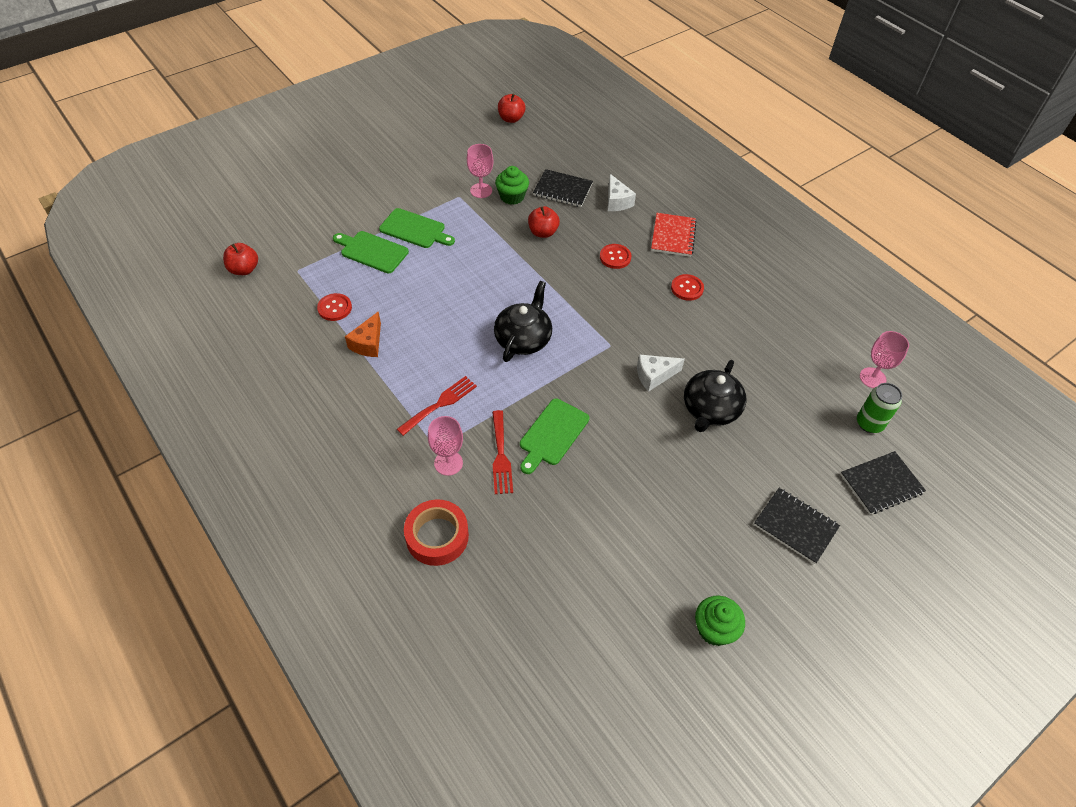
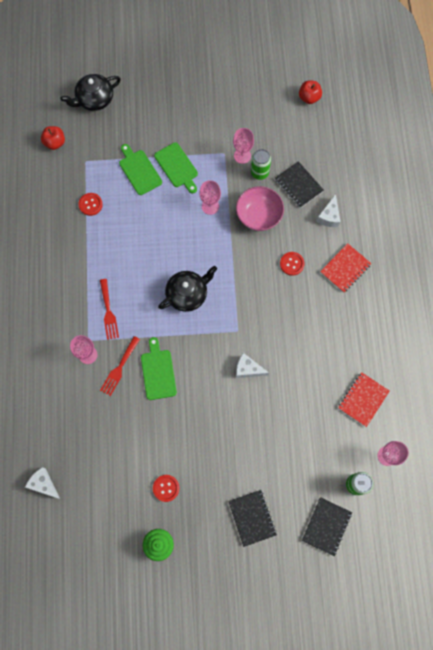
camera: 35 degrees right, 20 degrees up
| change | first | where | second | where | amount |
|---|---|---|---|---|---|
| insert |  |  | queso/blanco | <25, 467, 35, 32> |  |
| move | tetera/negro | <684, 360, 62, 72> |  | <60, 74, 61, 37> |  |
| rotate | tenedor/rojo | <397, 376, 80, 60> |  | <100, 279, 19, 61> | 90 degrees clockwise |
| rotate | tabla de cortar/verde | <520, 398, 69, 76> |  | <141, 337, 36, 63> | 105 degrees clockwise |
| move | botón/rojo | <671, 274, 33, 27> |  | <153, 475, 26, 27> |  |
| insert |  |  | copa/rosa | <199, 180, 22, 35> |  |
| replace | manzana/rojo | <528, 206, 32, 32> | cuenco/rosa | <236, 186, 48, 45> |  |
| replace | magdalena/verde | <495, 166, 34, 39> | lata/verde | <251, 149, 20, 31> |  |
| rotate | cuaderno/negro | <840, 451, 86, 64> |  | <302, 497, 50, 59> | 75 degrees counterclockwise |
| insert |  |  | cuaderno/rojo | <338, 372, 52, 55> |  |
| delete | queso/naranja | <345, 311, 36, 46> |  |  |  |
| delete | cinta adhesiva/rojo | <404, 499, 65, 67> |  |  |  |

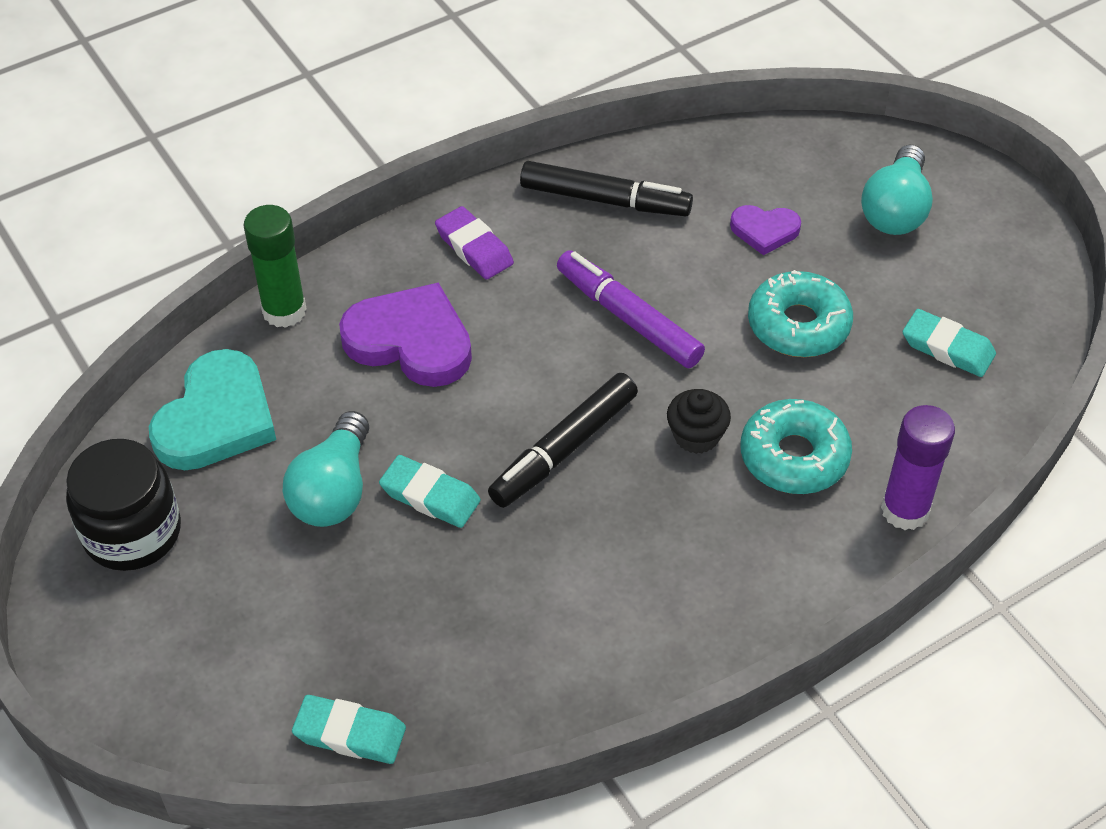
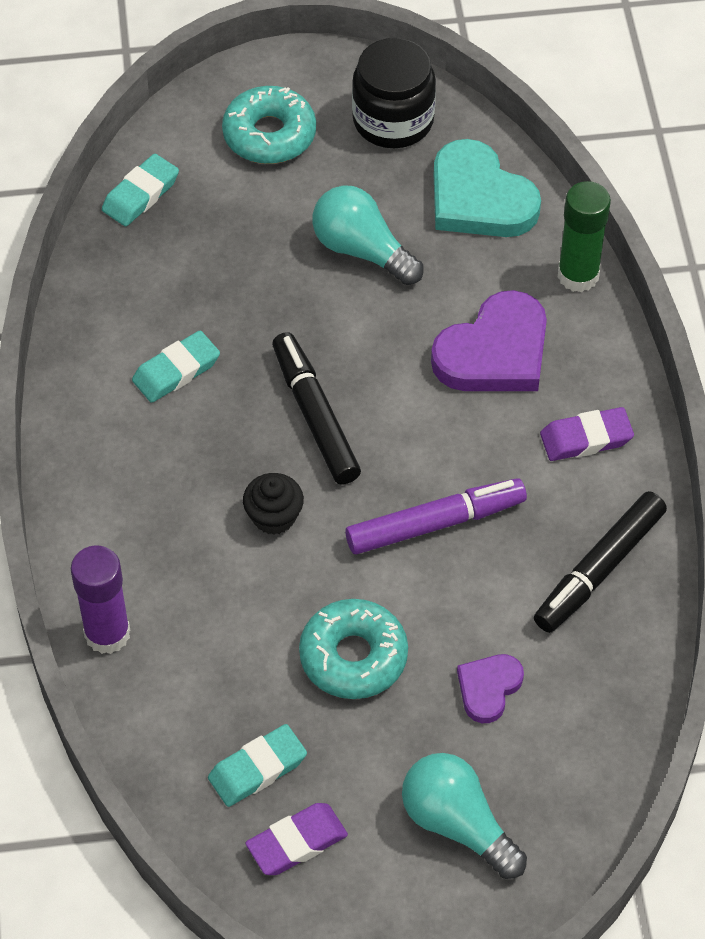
camera: 115 degrees right, 5 degrees up
| change | first | where | second | where | amount |
|---|---|---|---|---|---|
| move | goma de borrar/turquesa | <379, 455, 102, 73> |  | <132, 331, 88, 72> |  |
| move | rosquilla/turquesa | <741, 399, 111, 95> |  | <222, 86, 94, 78> |  |
| insert |  |  | goma de borrar/morado | <245, 803, 103, 72> |  |

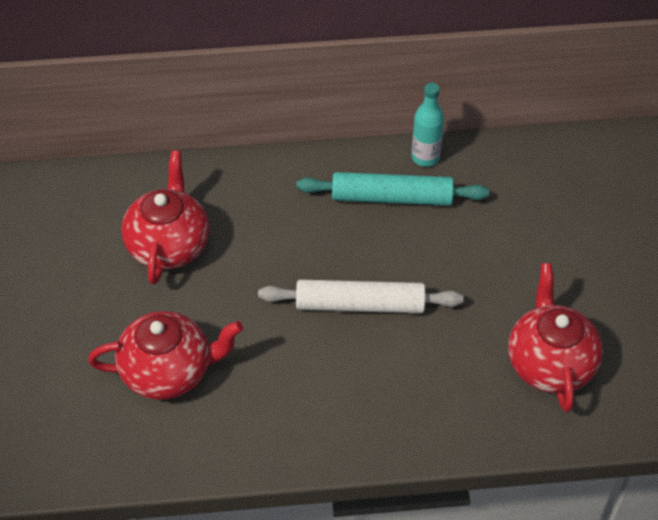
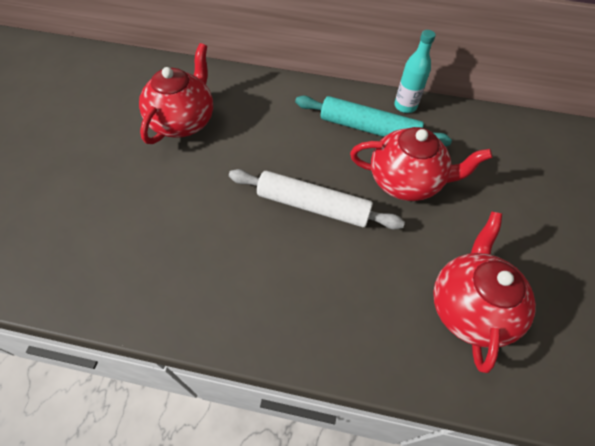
camera: 15 degrees right, 5 degrees up
| change | first | where | second | where | amount |
|---|---|---|---|---|---|
| move | tetera/rojo | <88, 311, 155, 89> |  | <350, 127, 142, 74> |  |

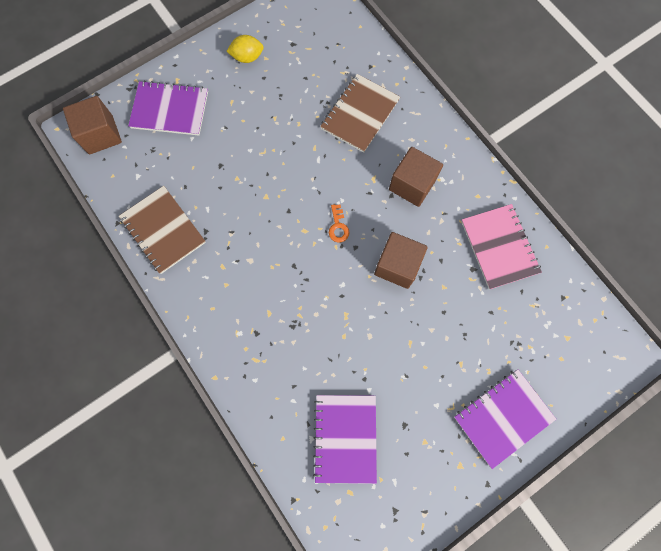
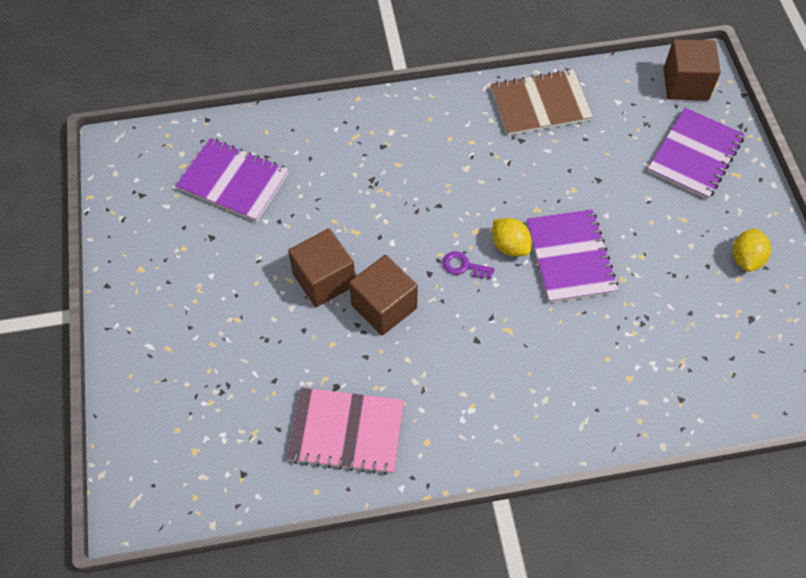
camera: 115 degrees right, 15 degrees down
| change | first | where | second | where | amount |
|---|---|---|---|---|---|
| move | cubo/marrón | <389, 147, 54, 60> |  | <288, 229, 67, 78> |  |
| recolor | llave/naranja | <329, 204, 21, 38> | llave/morado | <443, 251, 52, 28> |  |
| insert |  |  | limón/amarillo | <492, 218, 40, 39> |  |
| move | cuaderno/morado | <454, 369, 102, 100> |  | <527, 209, 92, 94> |  |
| delete | cuaderno/marrón | <320, 74, 80, 79> |  |  |  |

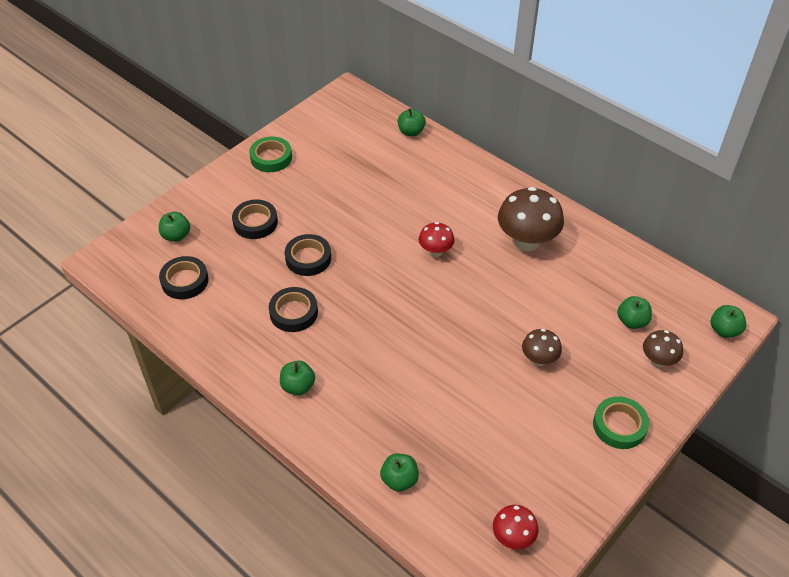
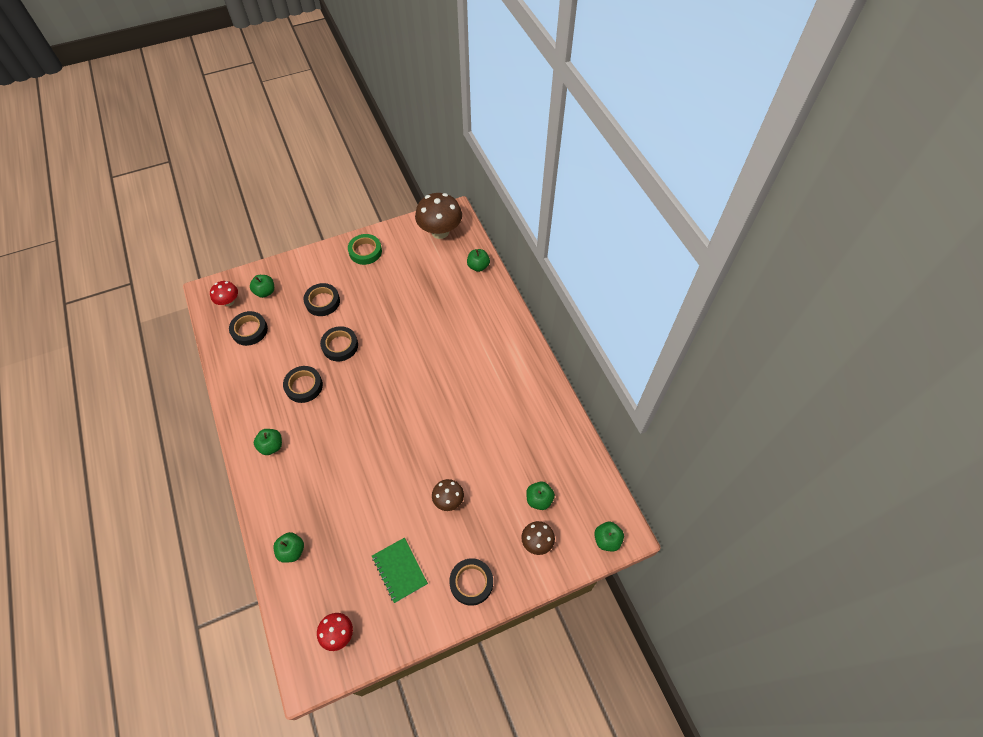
camera: 25 degrees right, 10 degrees up
| change | first | where | second | where | amount |
|---|---|---|---|---|---|
| move | seta/rojo | <419, 222, 36, 35> |  | <210, 281, 28, 25> |  |
| insert |  |  | cuaderno/verde | <372, 538, 56, 65> |  |
| move | seta/marrón | <498, 187, 66, 64> |  | <415, 193, 47, 46> |  |
| recolor | cinta adhesiva/verde | <593, 396, 56, 53> | cinta adhesiva/negro | <449, 558, 44, 48> |  |

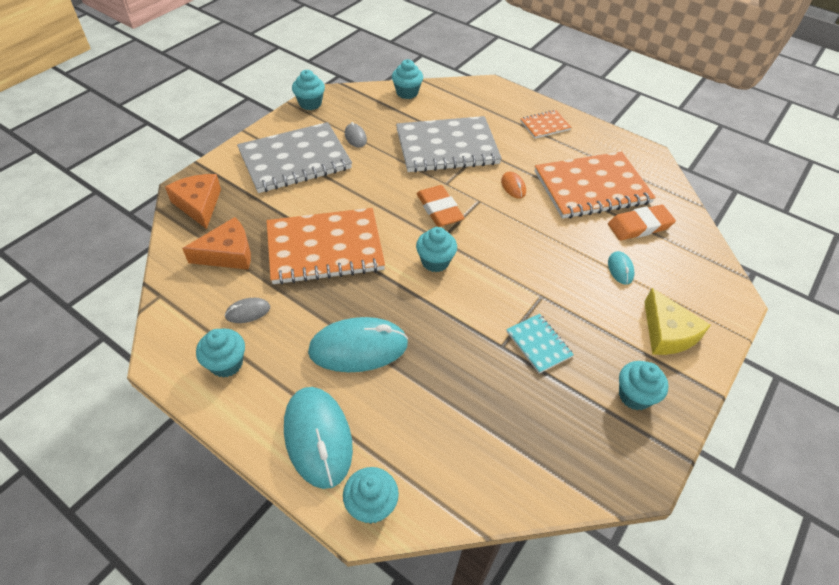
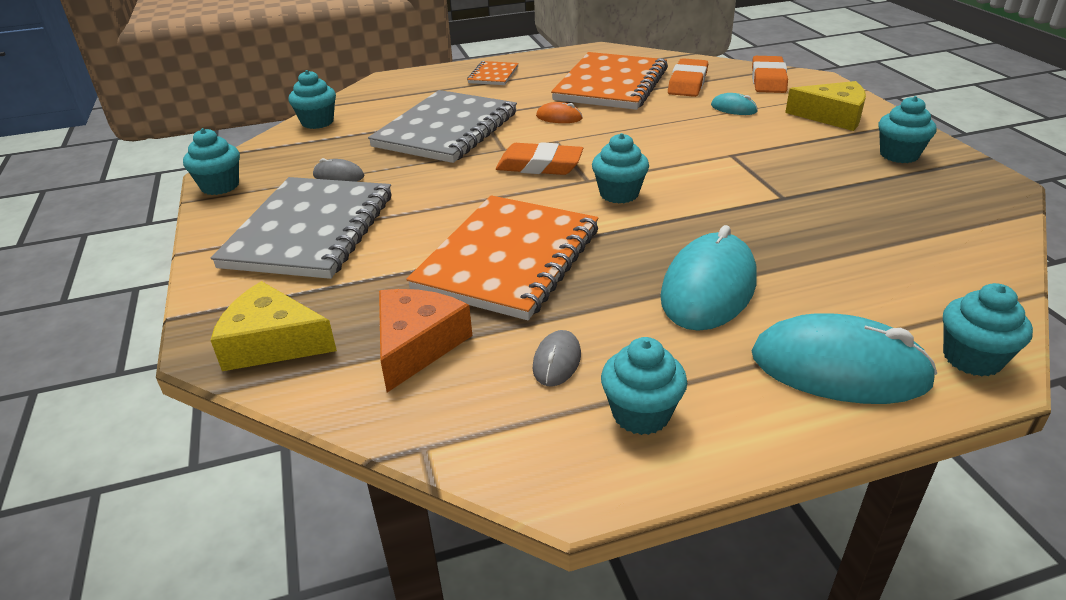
camera: 50 degrees left, 15 degrees down
| change | first | where | second | where | amount |
|---|---|---|---|---|---|
| recolor | queso/naranja | <165, 174, 56, 55> | queso/amarillo | <211, 281, 126, 90> |  |
| insert |  |  | goma de borrar/naranja | <752, 56, 36, 37> |  |
| delete | cuaderno/turquesa | <506, 314, 68, 60> |  |  |  |

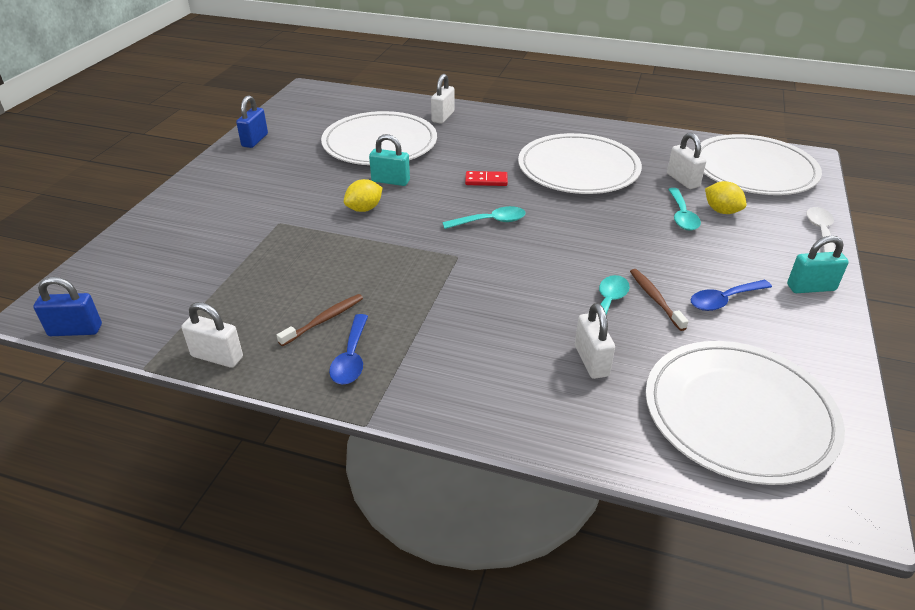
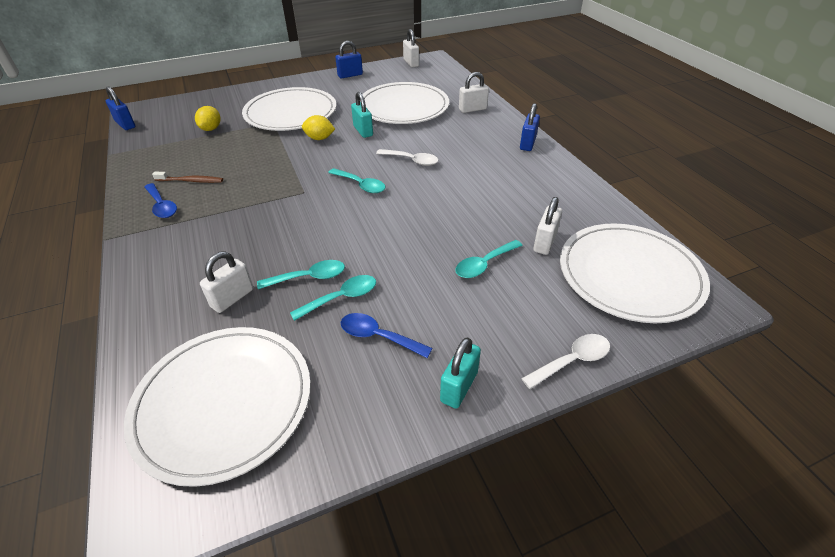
camera: 50 degrees right, 5 degrees up
| change | first | where | second | where | amount |
|---|---|---|---|---|---|
| rotate | cuchara/azul | <329, 314, 39, 70> |  | <145, 183, 32, 35> | 90 degrees counterclockwise |
| move | limón/amarillo | <705, 181, 42, 33> |  | <195, 106, 25, 25> |  |
| move | plato/blanco | <518, 133, 124, 61> |  | <242, 87, 95, 44> |  |
| replace | cepillo de dientes/marrón | <630, 269, 59, 62> | cuchara/turquesa | <290, 275, 86, 46> |  |
| replace | ficha de dominó/rojo | <465, 171, 43, 15> | cuchara/blanco | <376, 149, 62, 17> |  |
| move | candado/blanco | <182, 302, 61, 66> |  | <403, 29, 16, 38> |  |
| rotate | candado/turquesa | <787, 236, 62, 57> |  | <440, 337, 41, 72> | 75 degrees clockwise |
| insert |  |  | candado/azul | <520, 103, 20, 48> |  |

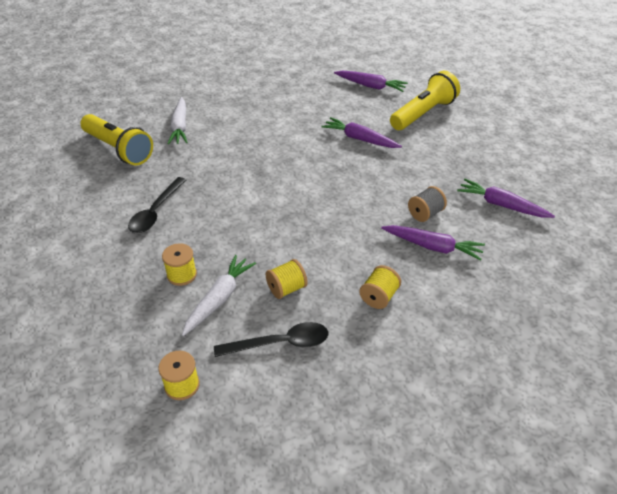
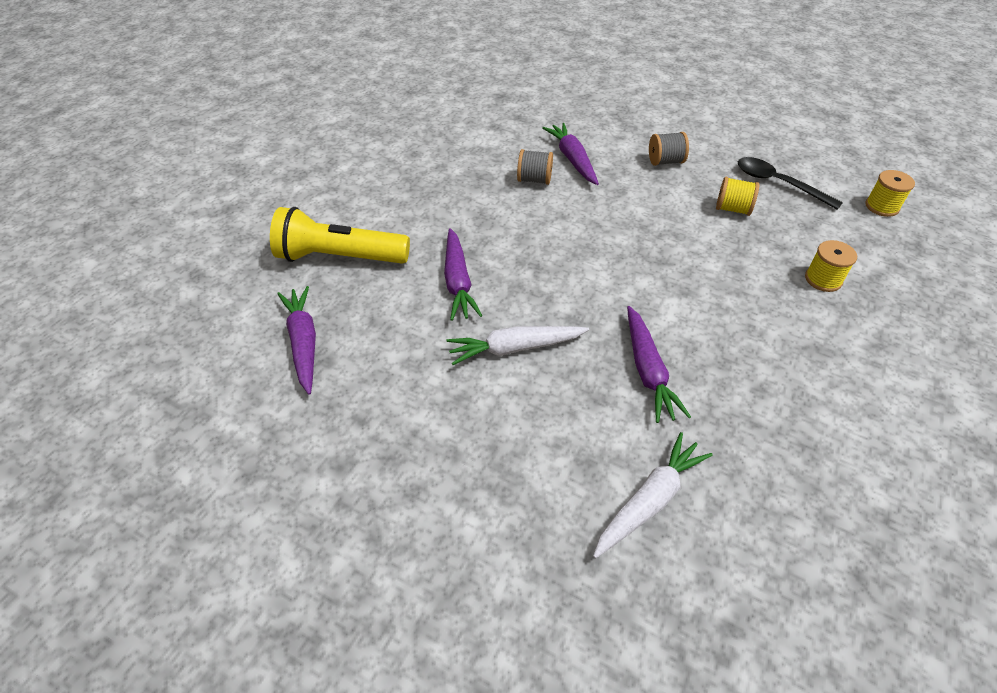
camera: 130 degrees left, 5 degrees up
| change | first | where | second | where | amount |
|---|---|---|---|---|---|
| move | zanahoria/blanco | <182, 255, 74, 81> |  | <447, 326, 142, 39> |  |
| move | zanahoria/morado | <457, 179, 98, 39> |  | <627, 306, 64, 117> |  |
| recolor | carrete/amarillo | <359, 265, 42, 44> | carrete/gris | <649, 132, 40, 34> |  |
| delete | lámpara de mano/amarillo | <81, 114, 72, 52> |  |  |  |
| delete | cuchara/negro | <128, 177, 58, 56> |  |  |  |

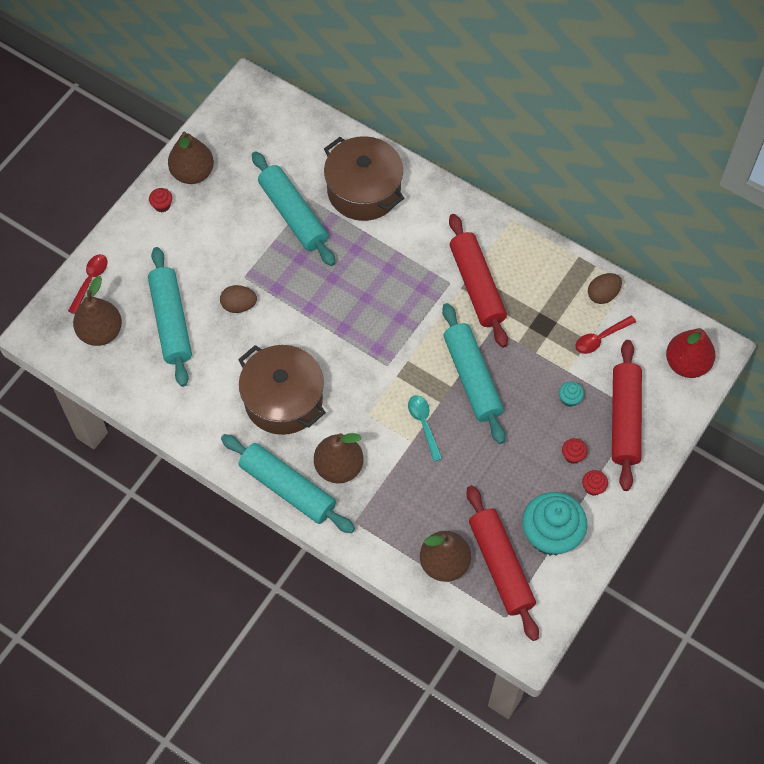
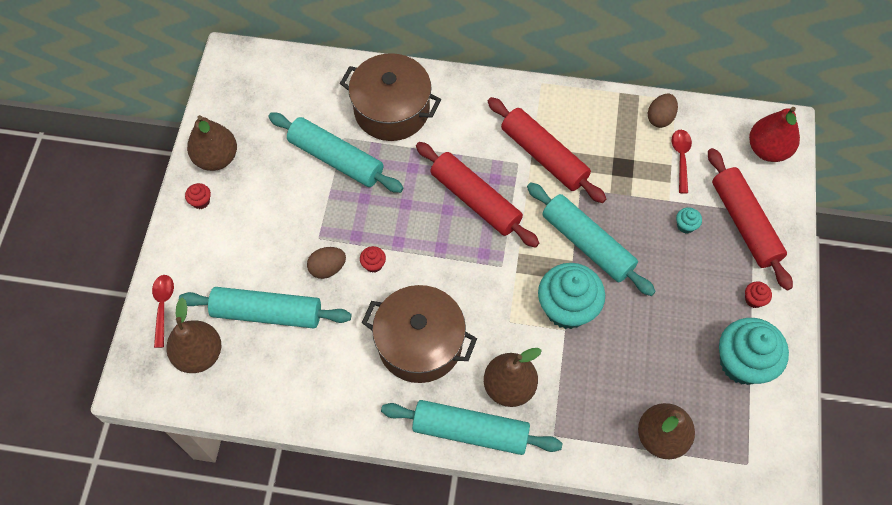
camera: 25 degrees left, 0 degrees up
| change | first | where | second | where | amount |
|---|---|---|---|---|---|
| rotate | rodillo/turquesa | <148, 247, 44, 140> |  | <179, 287, 172, 42> | 45 degrees counterclockwise |
| move | magdalena/rojo | <562, 438, 25, 26> |  | <360, 246, 26, 27> |  |
| move | rodillo/rojo | <467, 485, 72, 156> |  | <416, 142, 123, 106> |  |
| replace | cuchara/turquesa | <408, 395, 34, 66> | magdalena/turquesa | <538, 263, 67, 66> |  |
| rotate | cuchara/rojo | <575, 315, 61, 39> |  | <672, 130, 20, 64> | 150 degrees clockwise |

